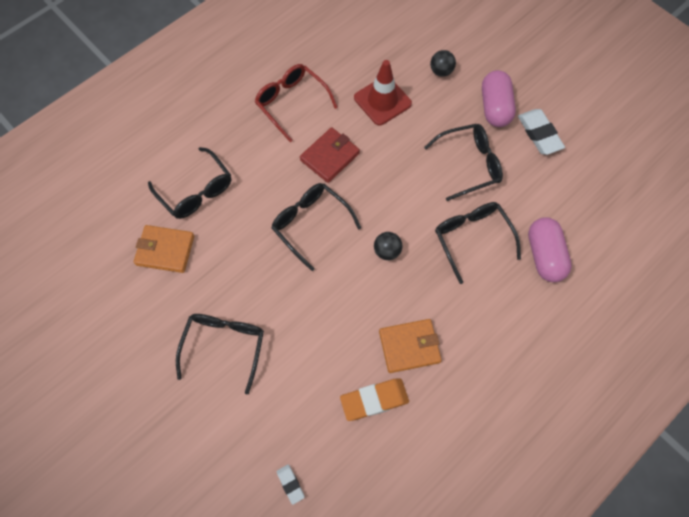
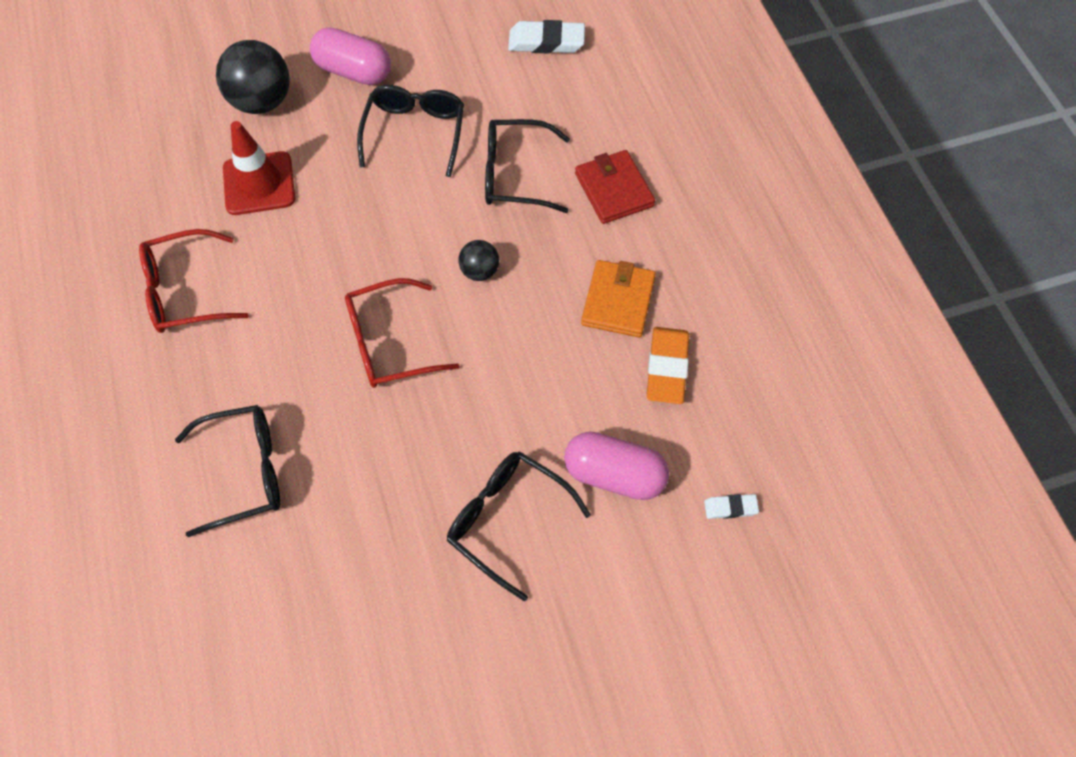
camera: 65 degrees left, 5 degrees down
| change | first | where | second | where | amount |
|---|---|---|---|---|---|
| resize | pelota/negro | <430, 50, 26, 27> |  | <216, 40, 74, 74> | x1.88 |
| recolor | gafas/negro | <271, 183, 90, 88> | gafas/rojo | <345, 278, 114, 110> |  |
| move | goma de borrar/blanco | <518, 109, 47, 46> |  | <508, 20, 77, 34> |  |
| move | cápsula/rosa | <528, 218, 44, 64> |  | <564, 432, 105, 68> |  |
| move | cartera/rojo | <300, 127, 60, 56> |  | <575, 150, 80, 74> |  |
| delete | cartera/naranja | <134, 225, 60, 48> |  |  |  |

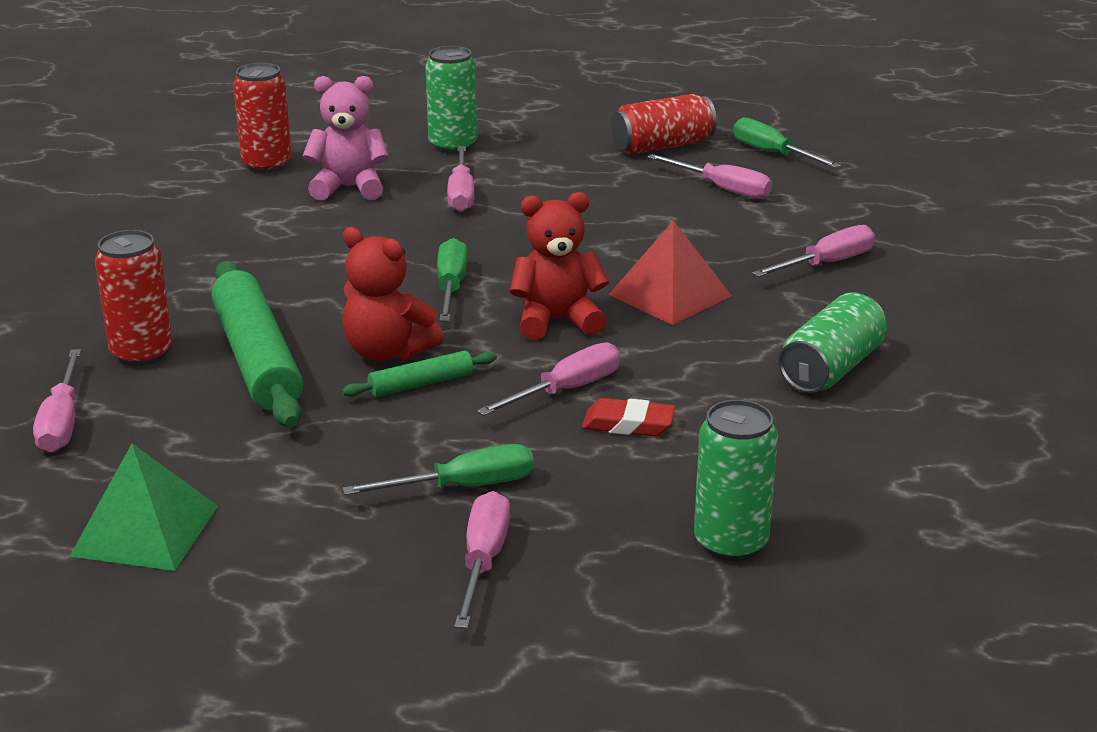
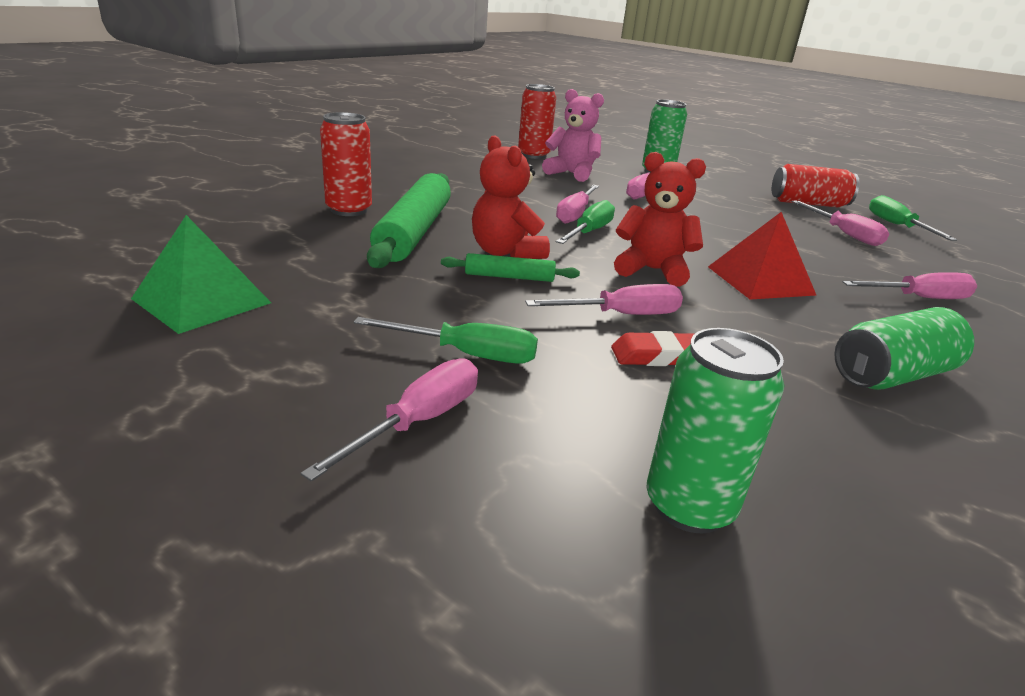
camera: 25 degrees right, 0 degrees up
| change | first | where | second | where | amount |
|---|---|---|---|---|---|
| move | destornillador/rosa | <33, 349, 48, 104> |  | <556, 185, 43, 39> |  |
| rotate | goma de borrar/rojo | <582, 398, 94, 38> |  | <611, 331, 83, 35> | 45 degrees counterclockwise |

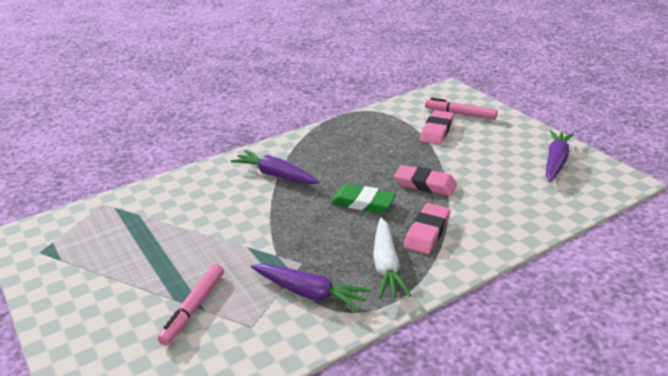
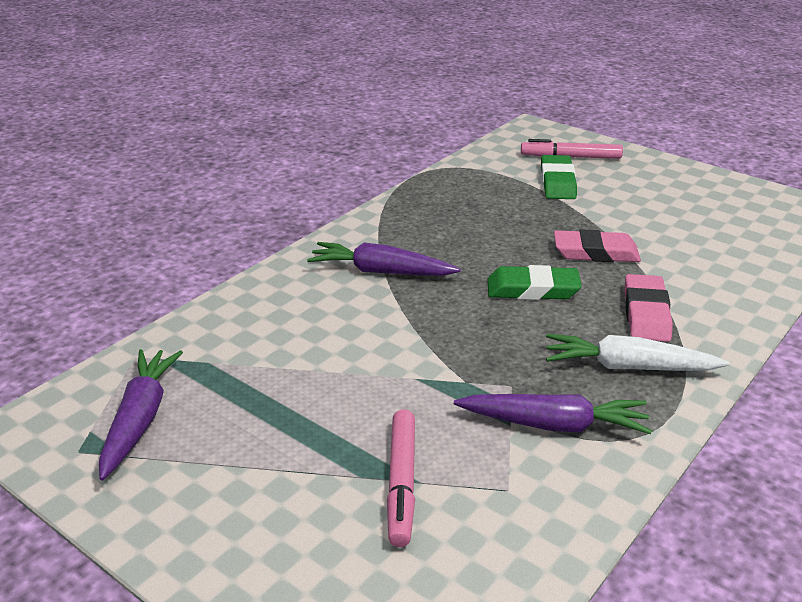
camera: 20 degrees left, 0 degrees up
| change | first | where | second | where | amount |
|---|---|---|---|---|---|
| move | zanahoria/morado | <546, 130, 28, 52> |  | <99, 349, 84, 131> |  |
| recolor | goma de borrar/rosa | <420, 110, 34, 35> | goma de borrar/verde | <541, 155, 36, 44> |  |
| rotate | zanahoria/blanco | <373, 218, 38, 81> |  | <546, 334, 183, 37> | 120 degrees clockwise |

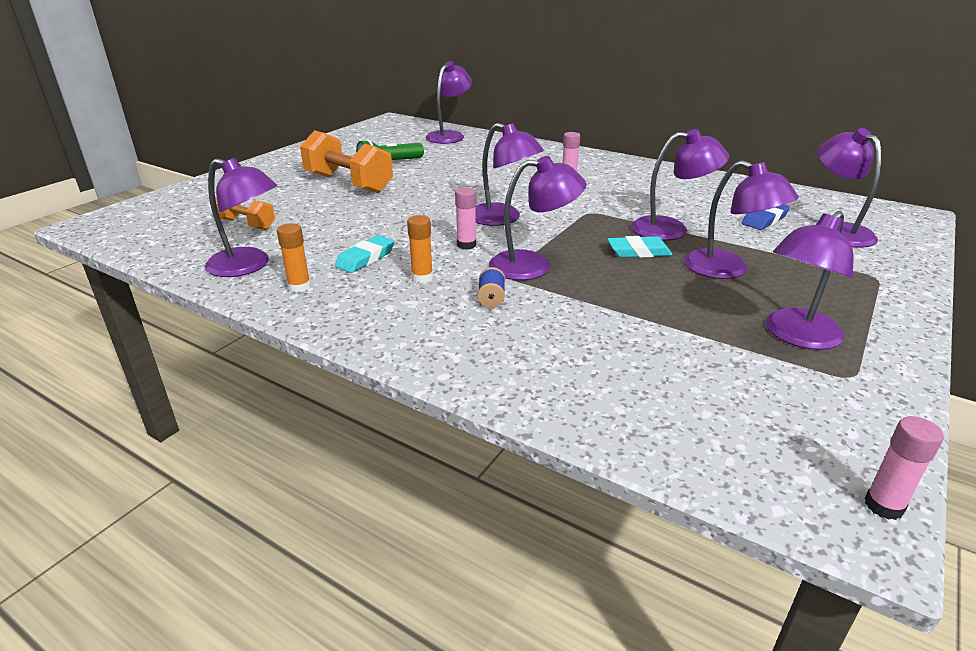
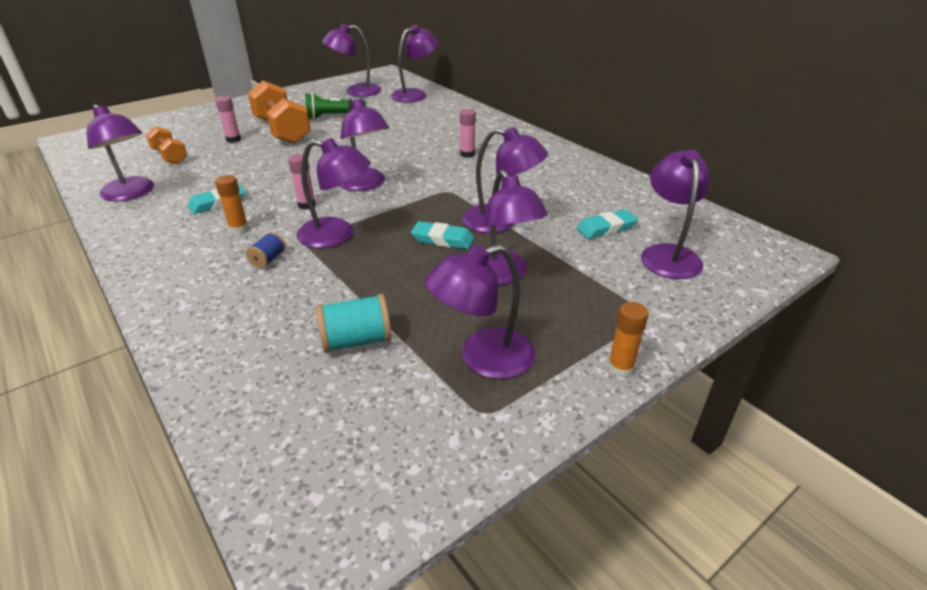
camera: 20 degrees right, 5 degrees up
| change | first | where | second | where | amount |
|---|---|---|---|---|---|
| move | barra de pegamento/rosa | <865, 416, 79, 104> |  | <215, 96, 26, 47> |  |
| insert |  |  | carrete/turquesa | <316, 294, 76, 59> |  |
| insert |  |  | lámpara/morado | <322, 24, 59, 73> |  |
| recolor | goma de borrar/azul | <742, 205, 48, 25> | goma de borrar/turquesa | <576, 209, 62, 30> |  |
| move | barra de pegamento/naranja | <277, 223, 34, 70> |  | <608, 302, 41, 76> |  |

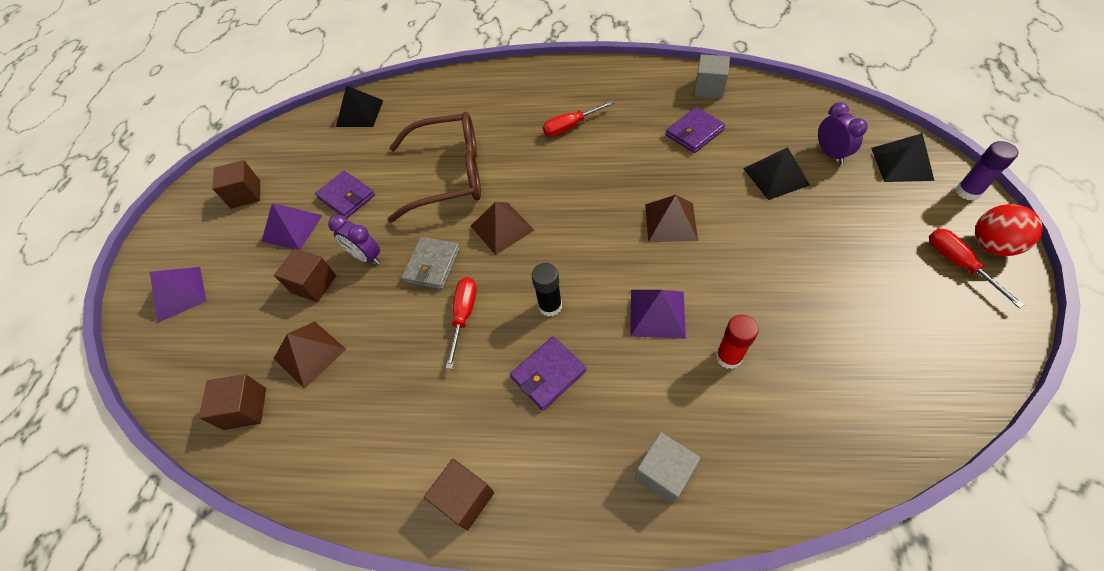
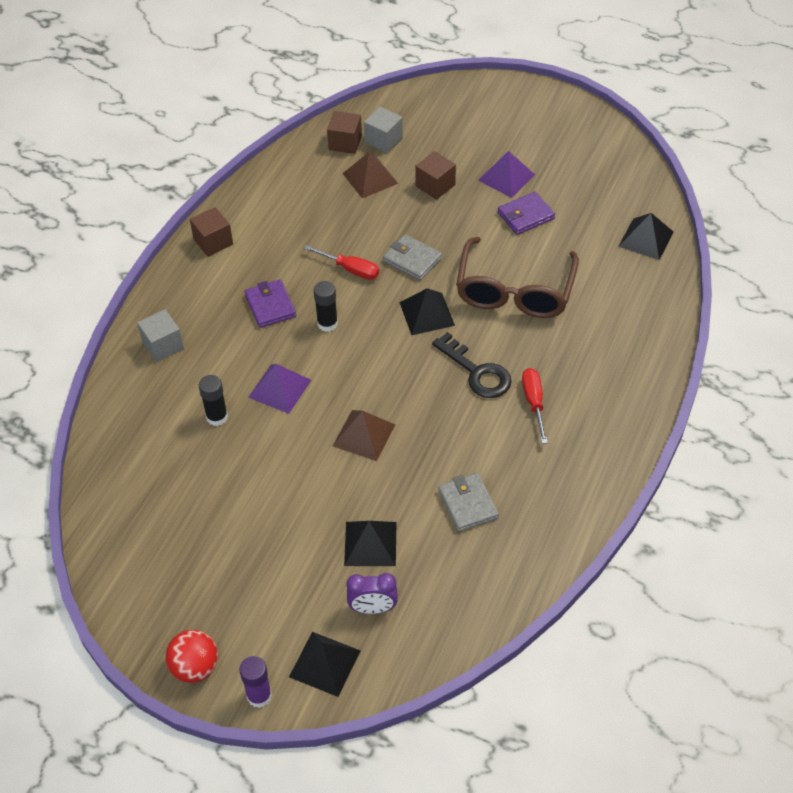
camera: 105 degrees right, 5 degrees down
| change | first | where | second | where | amount |
|---|---|---|---|---|---|
| recolor | barra de pegamento/rojo | <716, 315, 43, 54> | barra de pegamento/negro | <199, 375, 29, 51> |  |
| move | cubo/gris | <694, 54, 36, 45> |  | <364, 107, 39, 46> |  |
| recolor | pirámide/marrón | <471, 202, 63, 53> | pirámide/negro | <399, 288, 56, 47> |  |
| insert |  |  | llave/negro | <432, 332, 80, 66> |  |
| recolor | cartera/morado | <666, 107, 59, 46> | cartera/gris | <438, 473, 61, 59> |  |
| delete | pirámide/morado | <150, 267, 56, 56> |  |  |  |
| delete | cubo/marrón | <212, 160, 48, 49> |  |  |  |
| delete | despertador/morado | <328, 215, 52, 49> |  |  |  |
| delete | destornillador/rojo | <929, 228, 95, 80> |  |  |  |

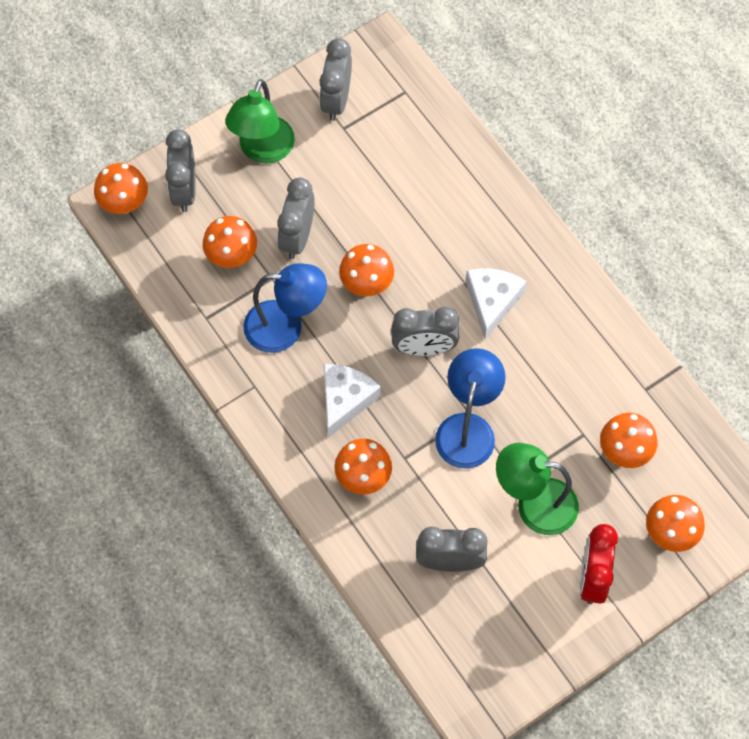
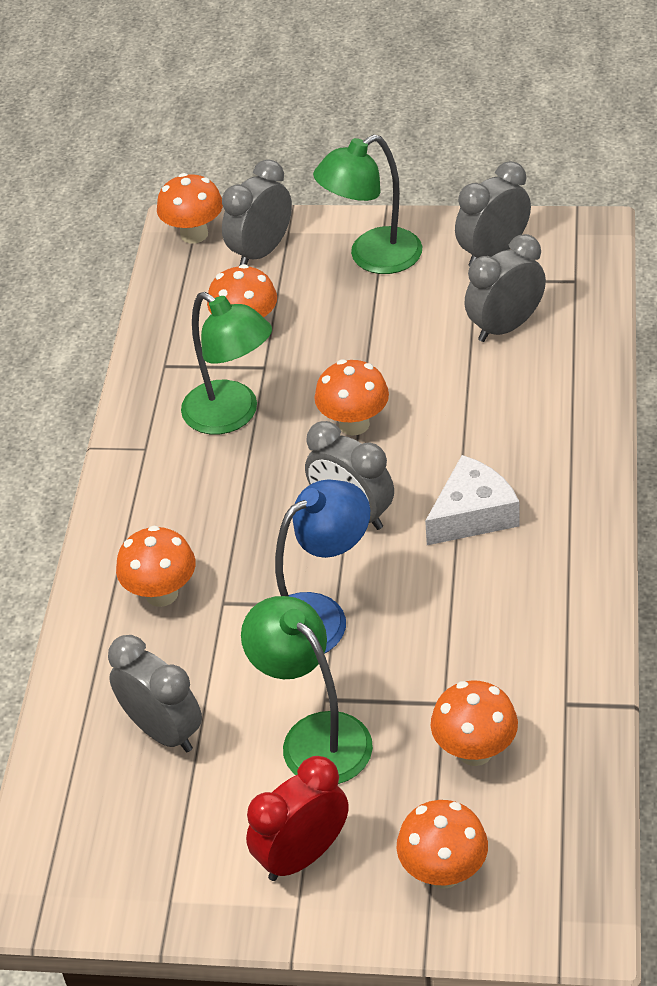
camera: 45 degrees right, 20 degrees down
| change | first | where | second | where | amount |
|---|---|---|---|---|---|
| recolor | lámpara/azul | <243, 263, 84, 90> | lámpara/verde | <181, 292, 91, 142> |  |
| move | despertador/gris | <277, 178, 38, 81> |  | <464, 234, 82, 108> |  |
| delete | queso/blanco | <324, 364, 57, 74> |  |  |  |

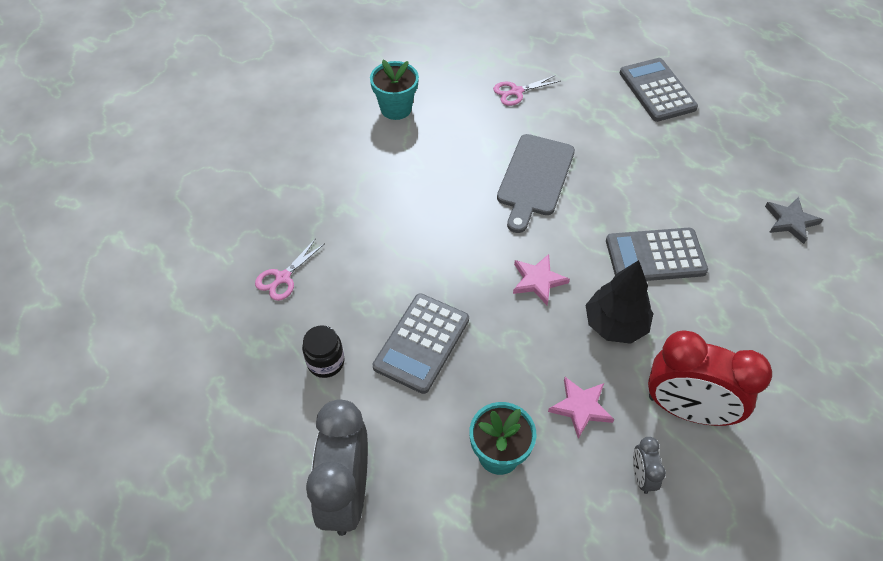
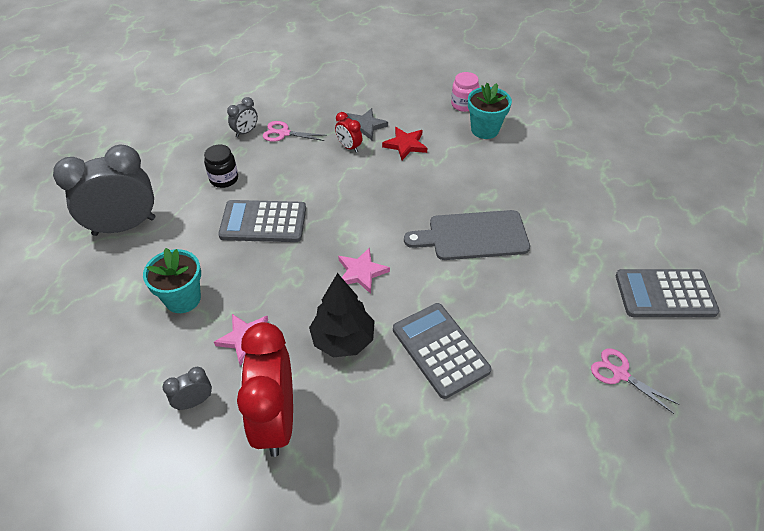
camera: 65 degrees right, 5 degrees down
| change | first | where | second | where | amount |
|---|---|---|---|---|---|
| insert |  |  | despertador/gris | <227, 97, 31, 40> |  |
| insert |  |  | despertador/rojo | <335, 112, 27, 41> |  |
| move | estrella/gris | <765, 197, 58, 47> |  | <347, 108, 41, 32> |  |
| insert |  |  | estrella/rojo | <382, 127, 45, 33> |  |
| insert |  |  | tarro/rosa | <451, 72, 28, 40> |  |
| move | tijeras/rosa | <493, 75, 68, 31> |  | <591, 349, 89, 65> |  |
| rotate | calculadora/gris | <620, 58, 78, 64> |  | <616, 269, 104, 48> | 135 degrees counterclockwise |

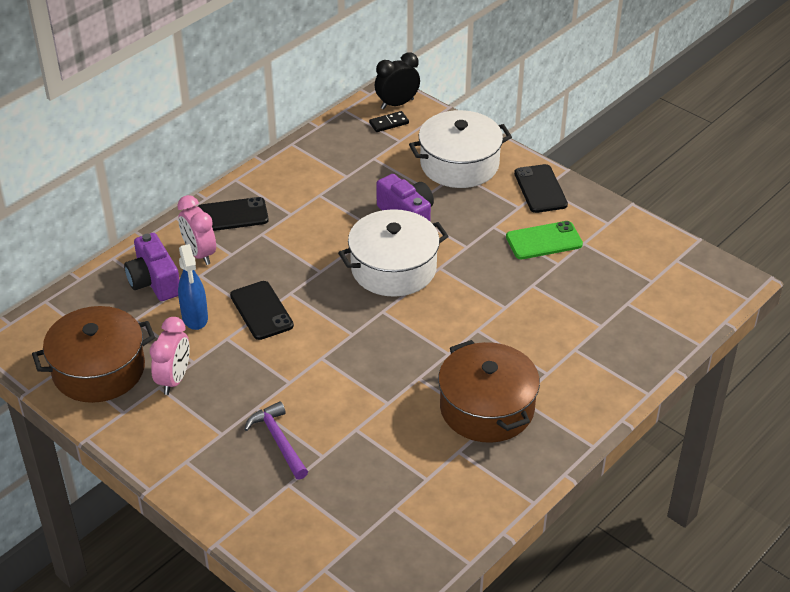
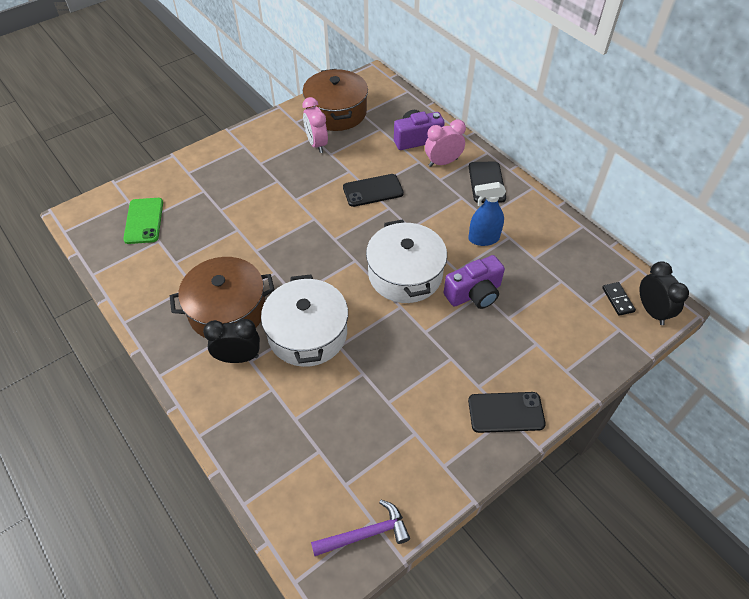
camera: 100 degrees right, 10 degrees up
| change | first | where | second | where | amount |
|---|---|---|---|---|---|
| move | móvil/verde | <506, 221, 77, 38> |  | <123, 198, 40, 46> |  |
| insert |  |  | despertador/negro | <203, 319, 57, 44> |  |
| move | olla/blanco | <409, 110, 103, 78> |  | <261, 275, 87, 92> |  |
| rotate | despertador/rosa | <150, 317, 40, 78> |  | <303, 97, 25, 56> | 45 degrees clockwise |
| move | martillo/morado | <244, 401, 64, 79> |  | <311, 500, 99, 56> |  |
| move | pulverizador/azul | <178, 244, 30, 86> |  | <468, 182, 38, 64> |  |

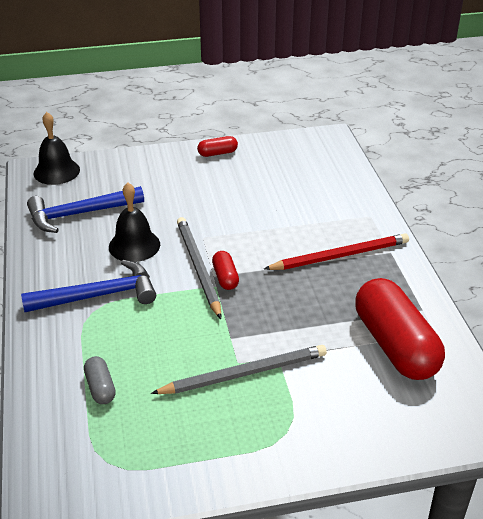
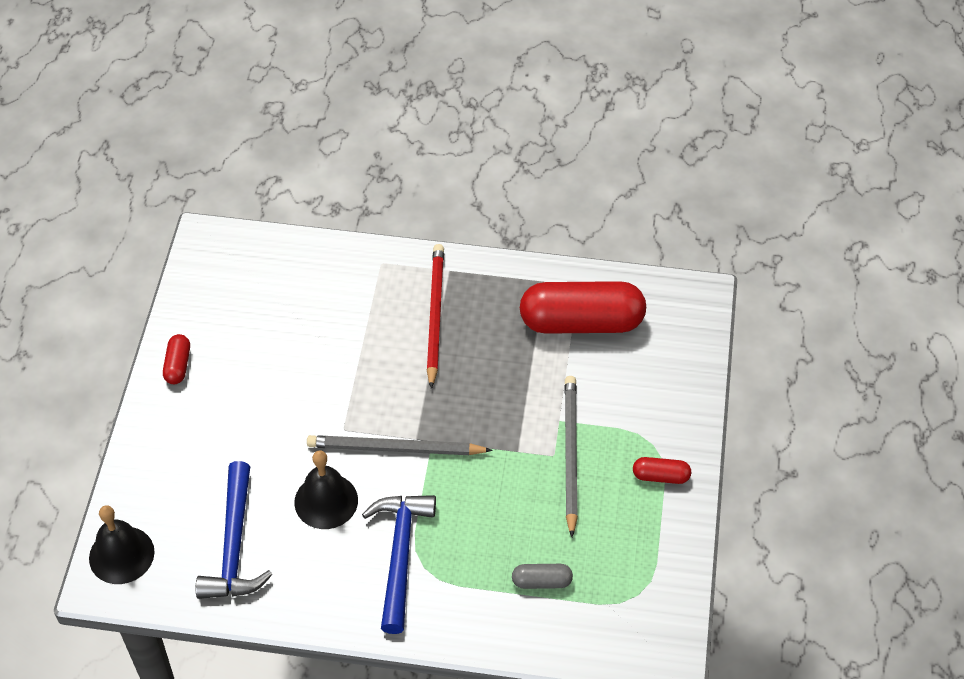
camera: 70 degrees left, 15 degrees up
| change | first | where | second | where | amount |
|---|---|---|---|---|---|
| move | cápsula/rojo | <212, 251, 27, 39> |  | <633, 457, 58, 27> |  |

